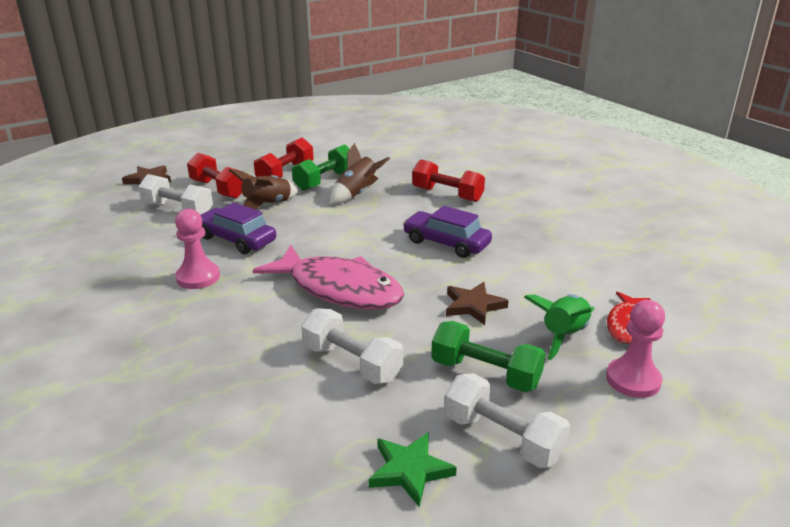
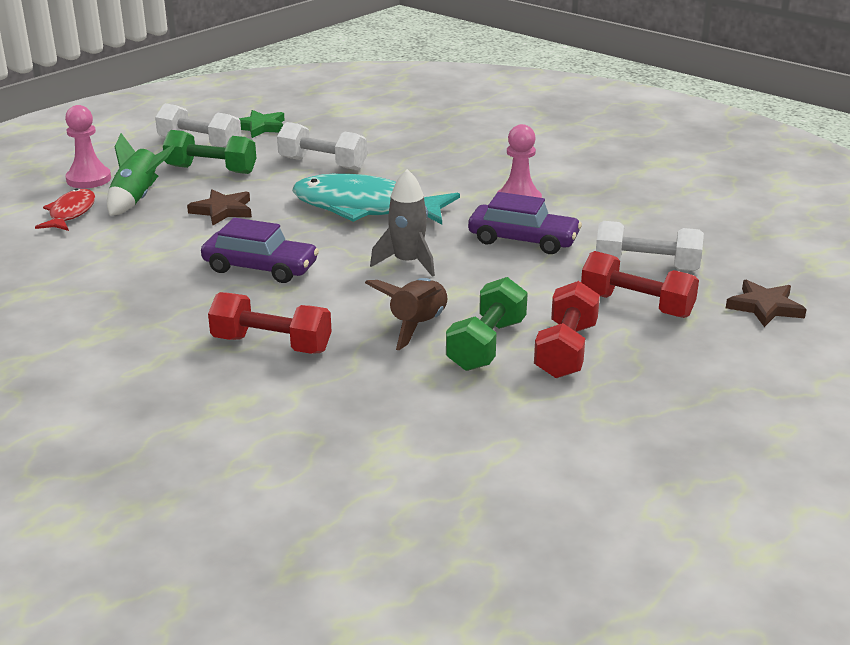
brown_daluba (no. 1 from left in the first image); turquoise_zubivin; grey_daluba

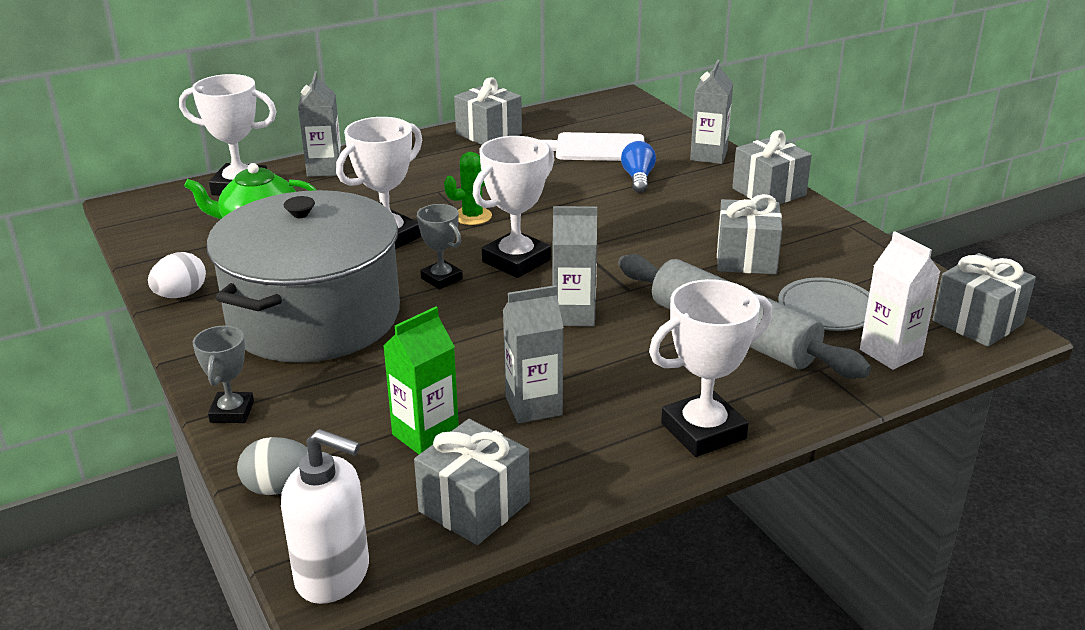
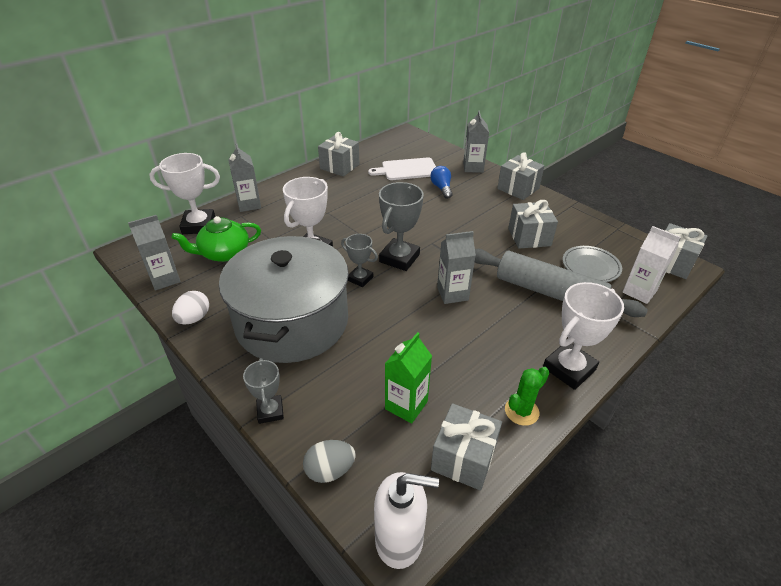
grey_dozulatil (no. 3 from left); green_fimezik; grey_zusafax (no. 1 from left)

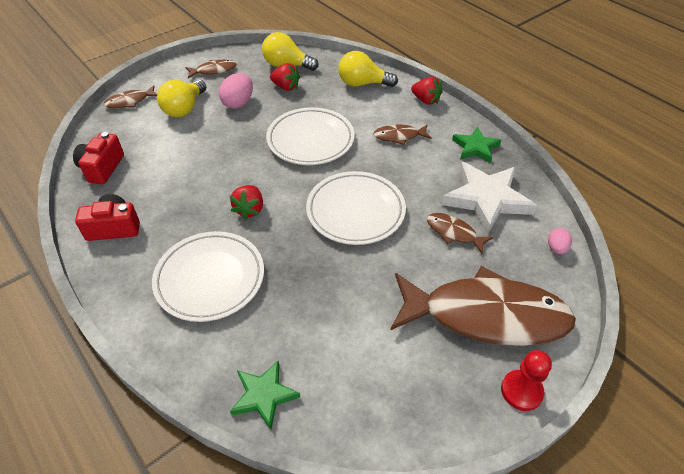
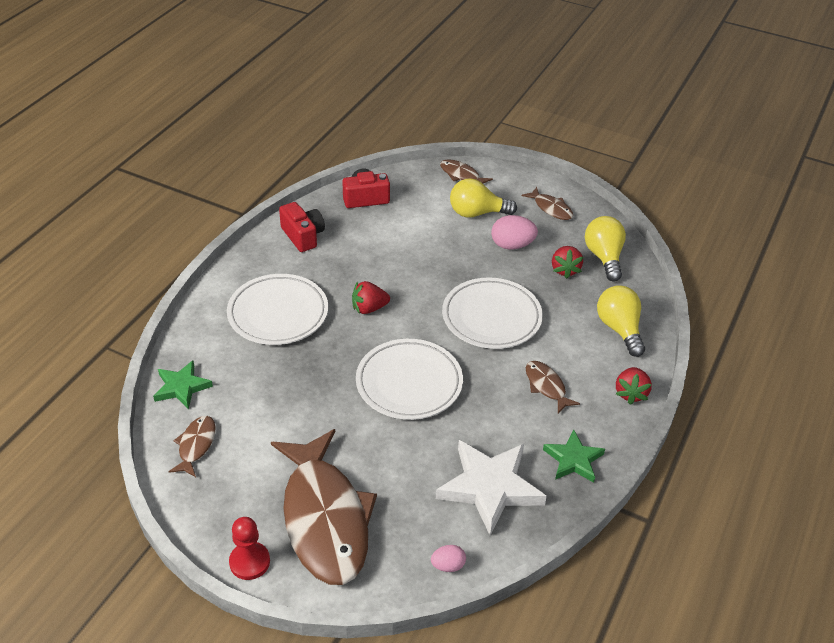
brown_zubivin (no. 1 from left)

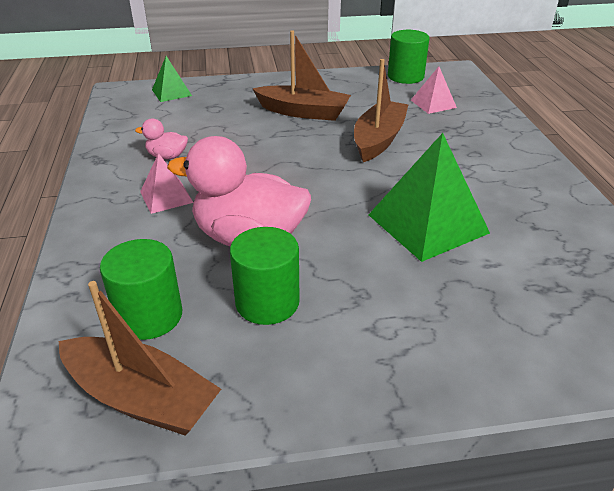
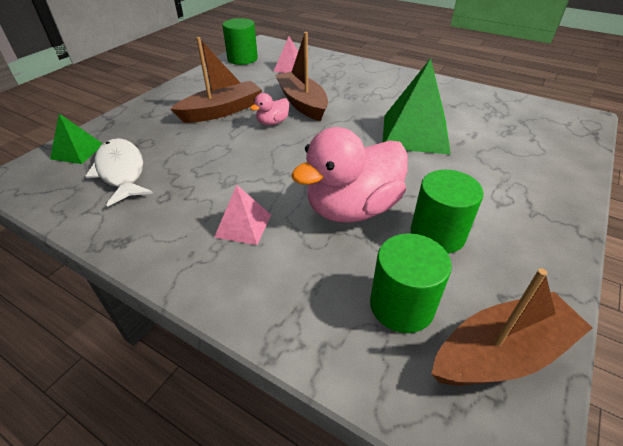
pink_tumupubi (no. 1 from left); white_zubivin

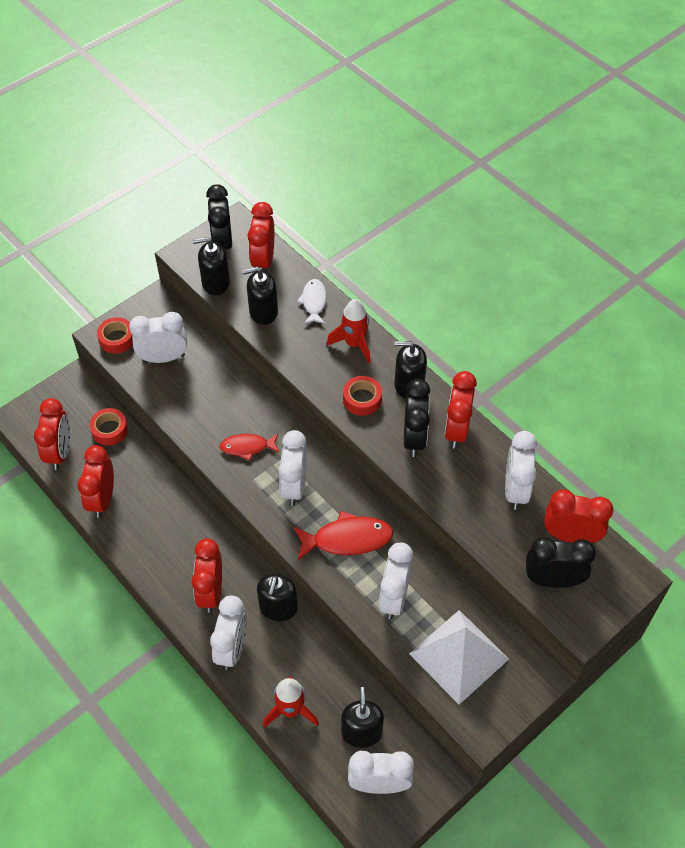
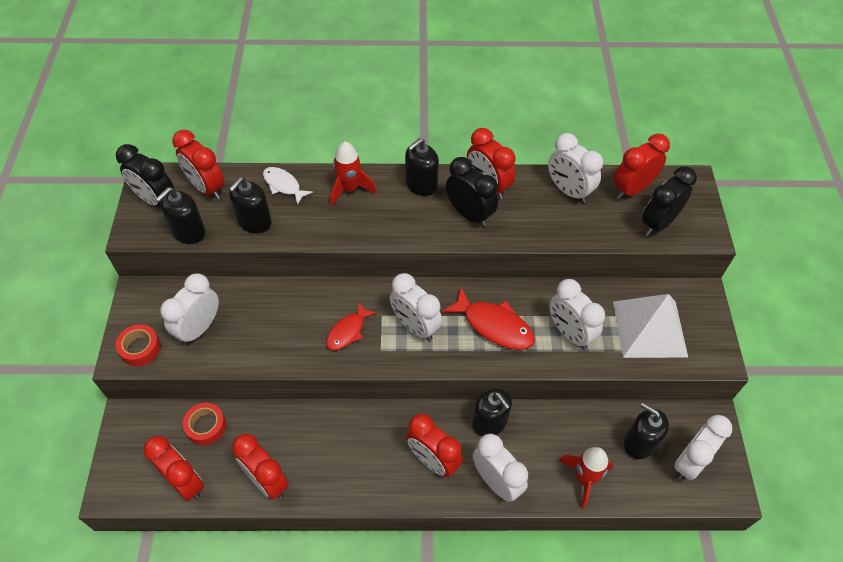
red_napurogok (no. 3 from left in the first image); red_zubivin (no. 2 from left)

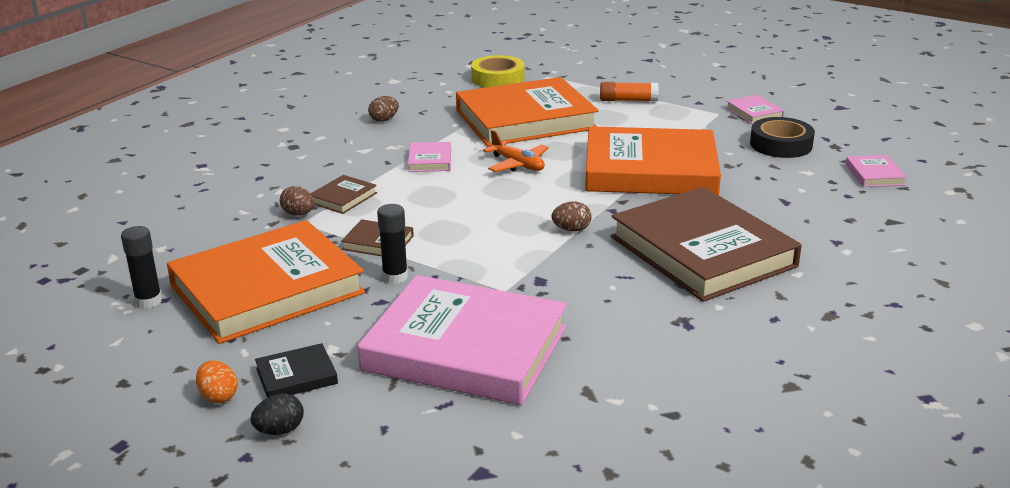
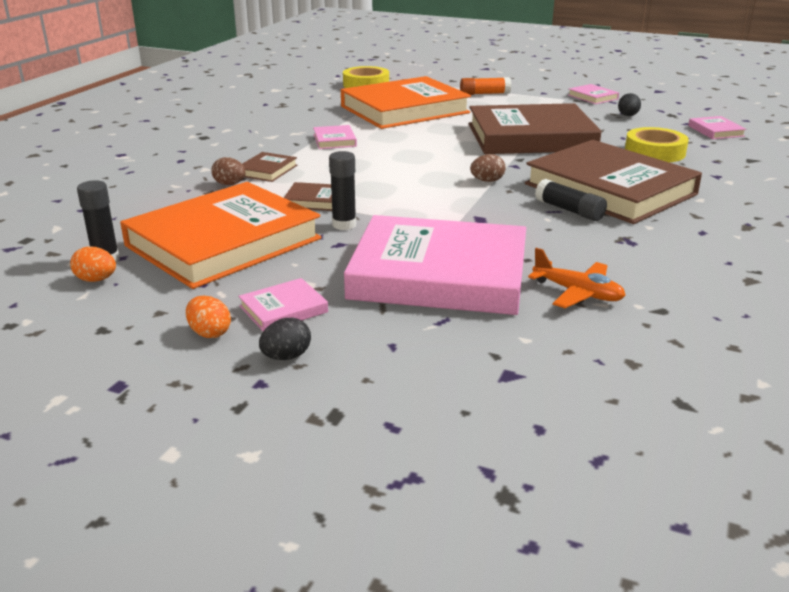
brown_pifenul (no. 2 from left in the first image); black_pifenul (no. 2 from left); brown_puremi (no. 3 from left); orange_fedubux; pink_puremi (no. 1 from left); yellow_napurogok (no. 2 from left); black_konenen (no. 3 from left); orange_pifenul (no. 1 from left)

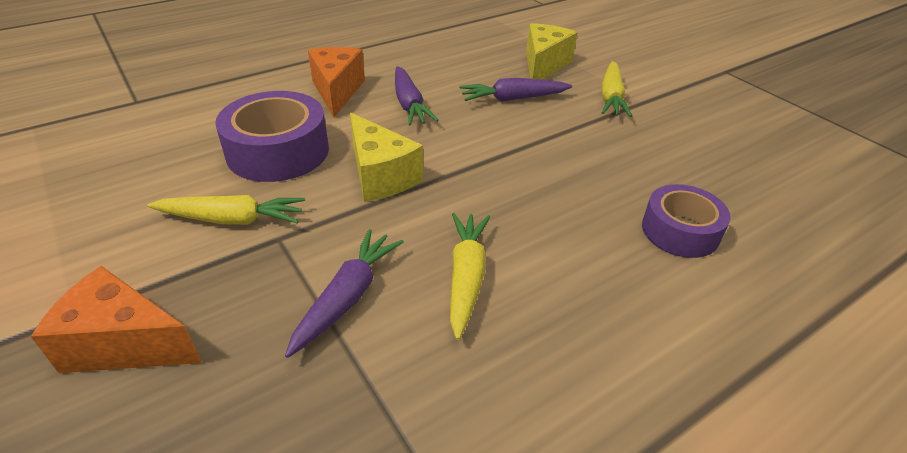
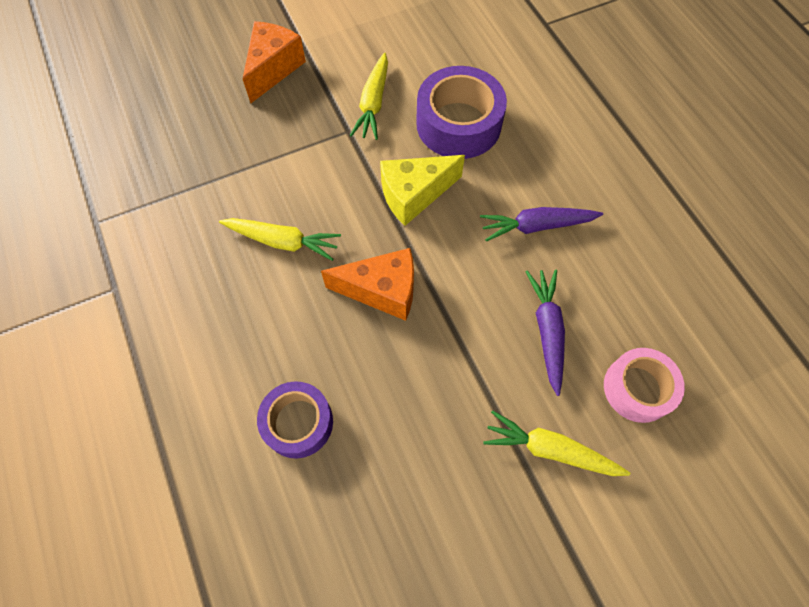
pink_napurogok; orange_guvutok (no. 2 from left); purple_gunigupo (no. 1 from left in the first image)

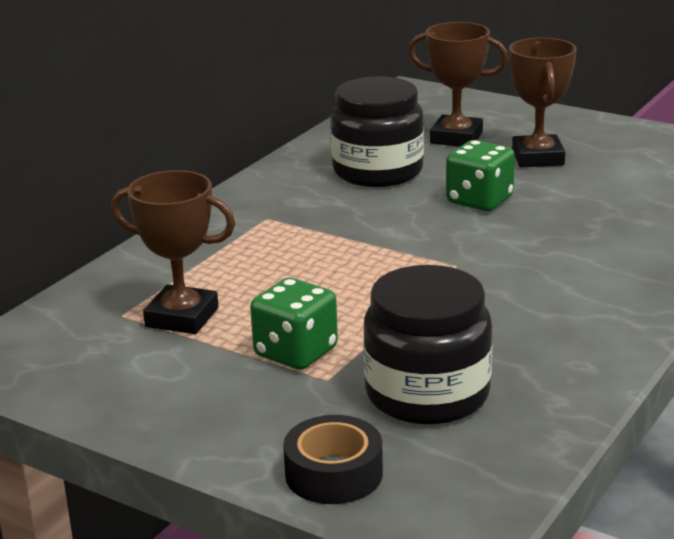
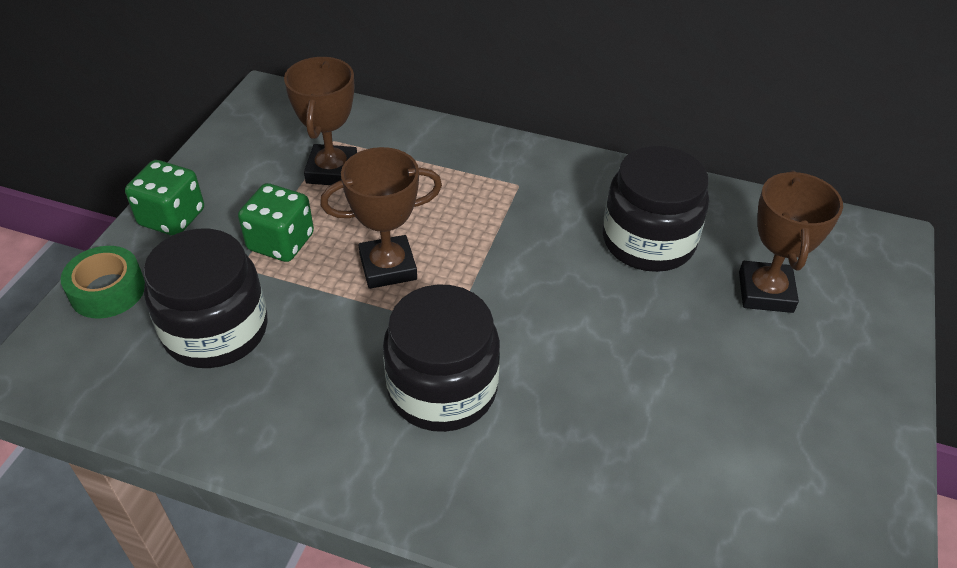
brown_dozulatil (no. 2 from left); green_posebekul (no. 1 from left); green_napurogok; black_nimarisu (no. 2 from left)

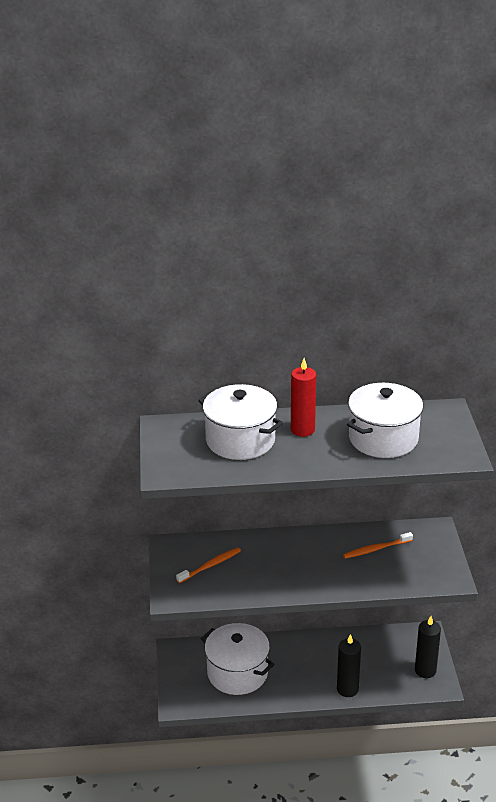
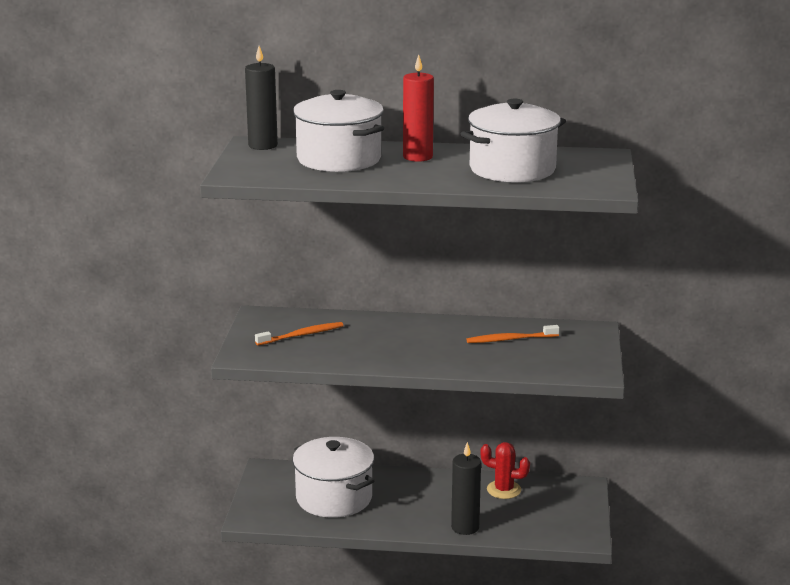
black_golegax (no. 1 from left); red_fimezik

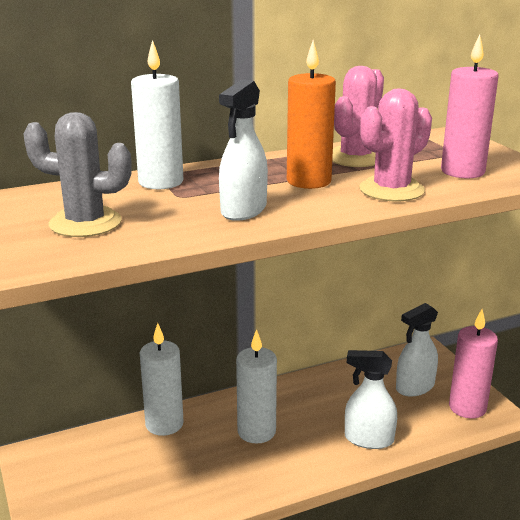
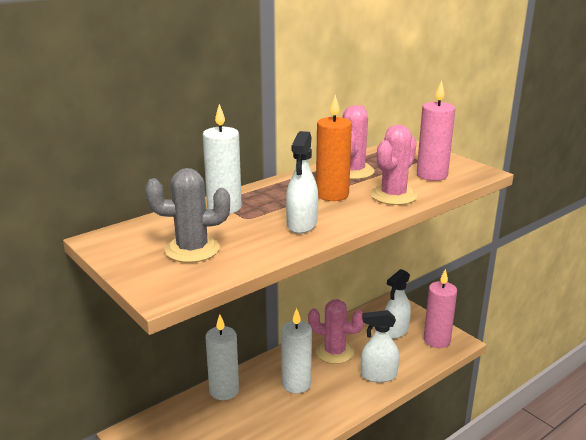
pink_fimezik (no. 1 from left)

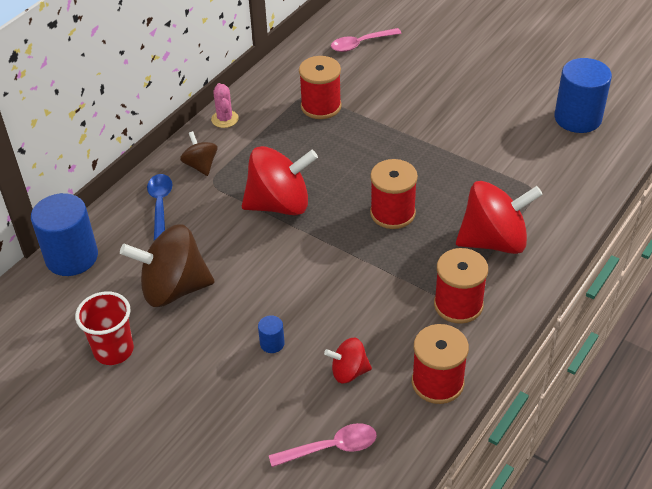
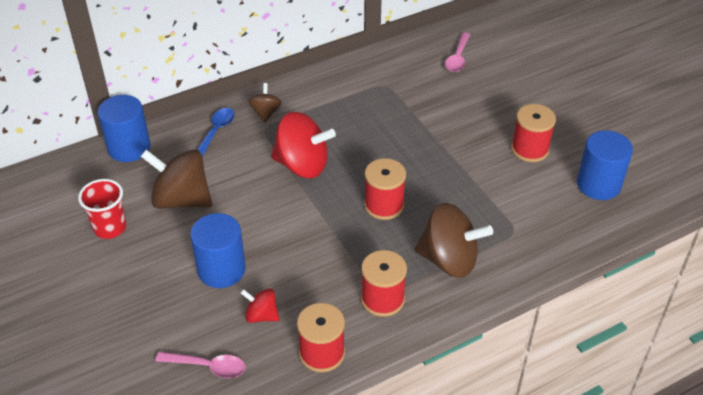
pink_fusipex (no. 2 from left); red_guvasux (no. 4 from left); pink_fimezik; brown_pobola (no. 3 from left); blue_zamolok (no. 2 from left)

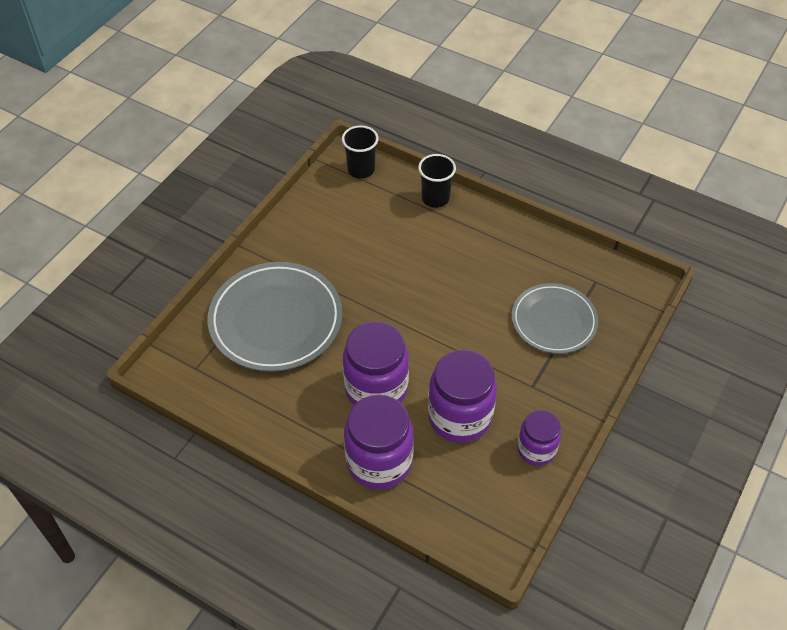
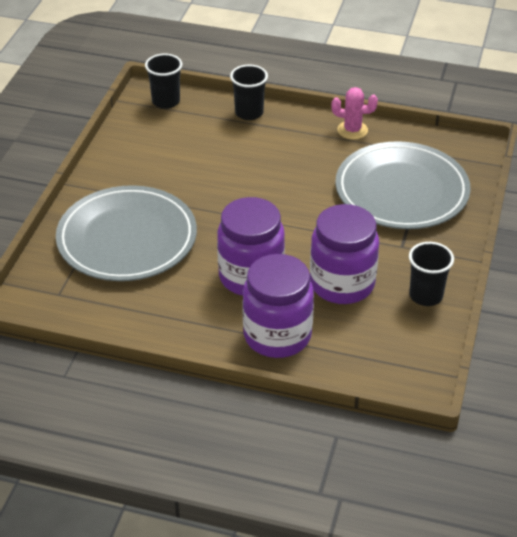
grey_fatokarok (no. 2 from left); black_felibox (no. 3 from left); pink_fimezik

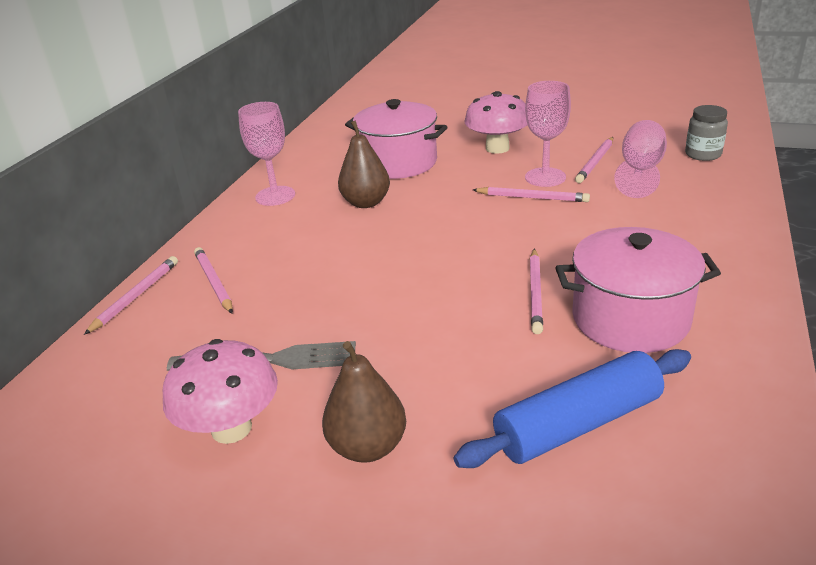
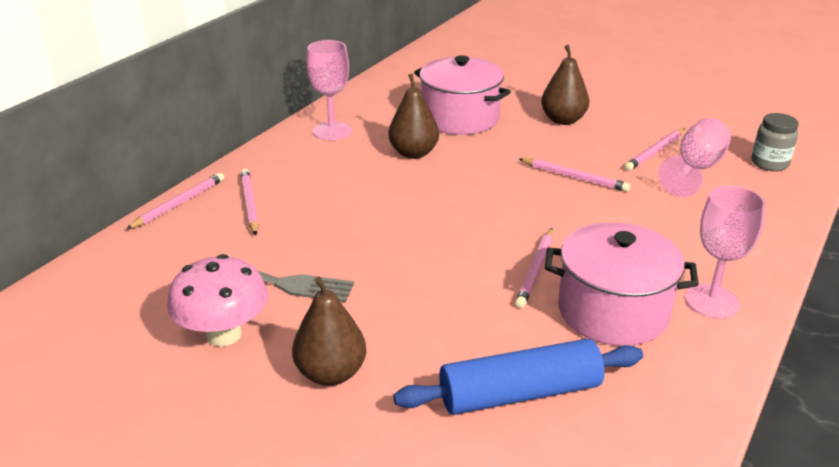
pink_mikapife (no. 3 from left); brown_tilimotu (no. 3 from left)

